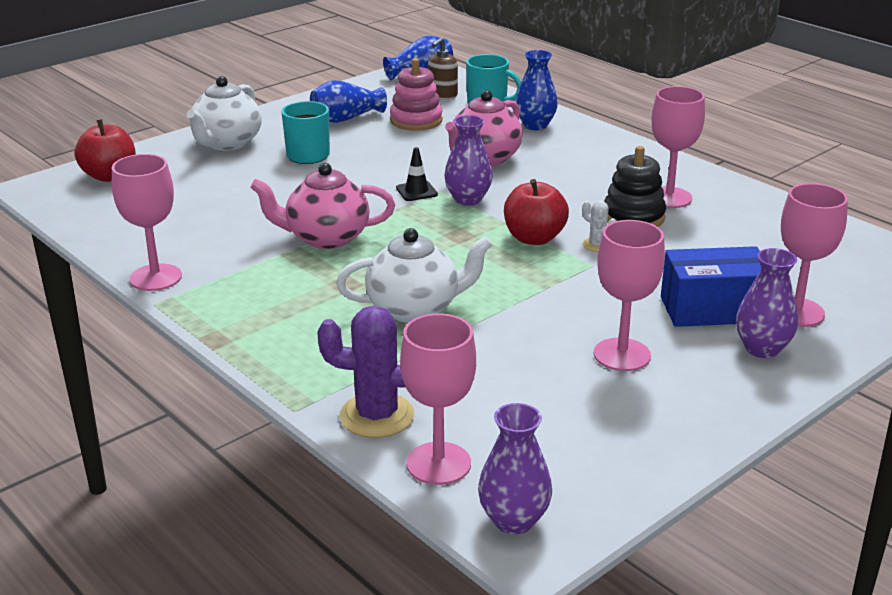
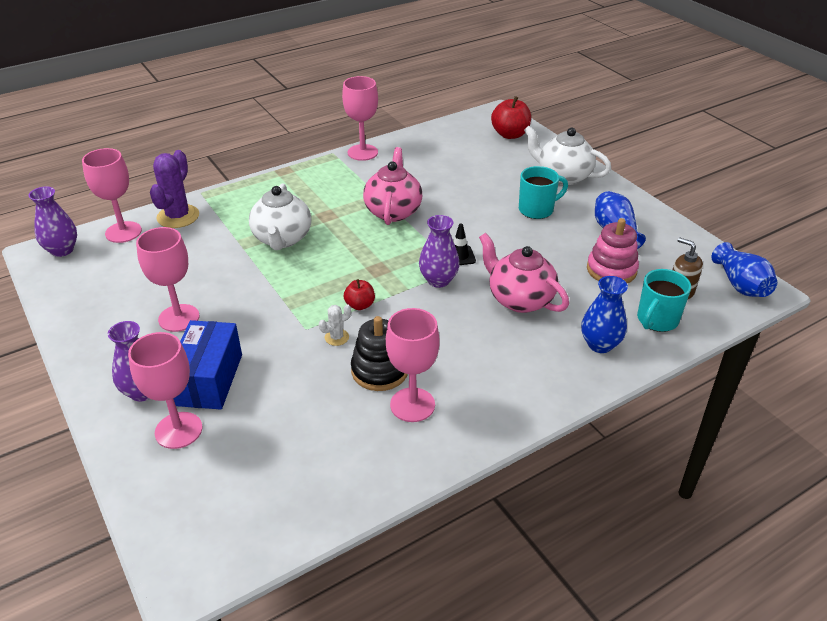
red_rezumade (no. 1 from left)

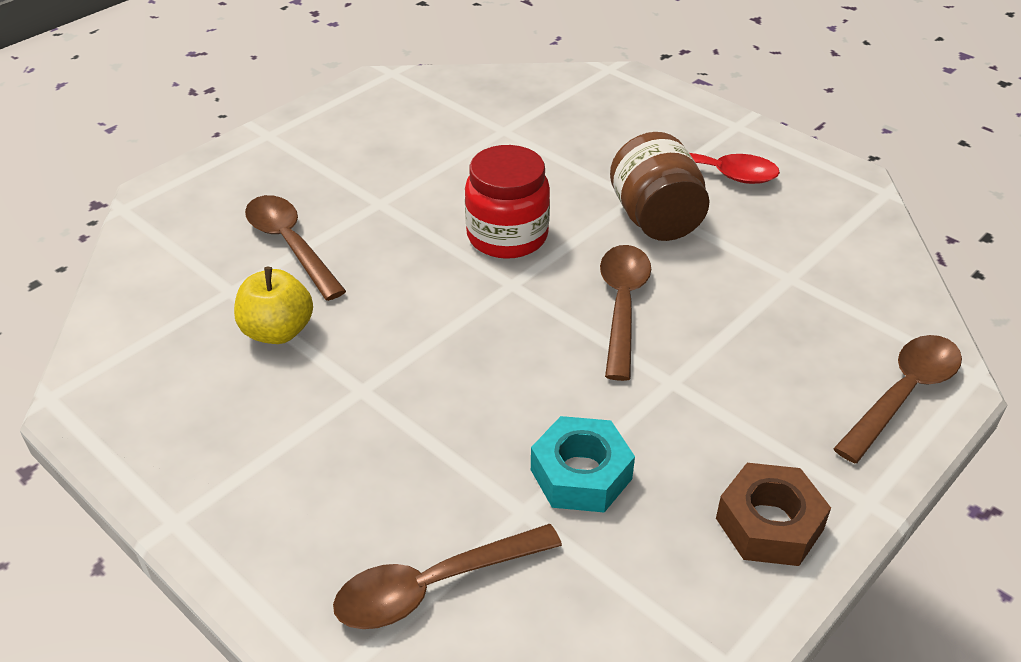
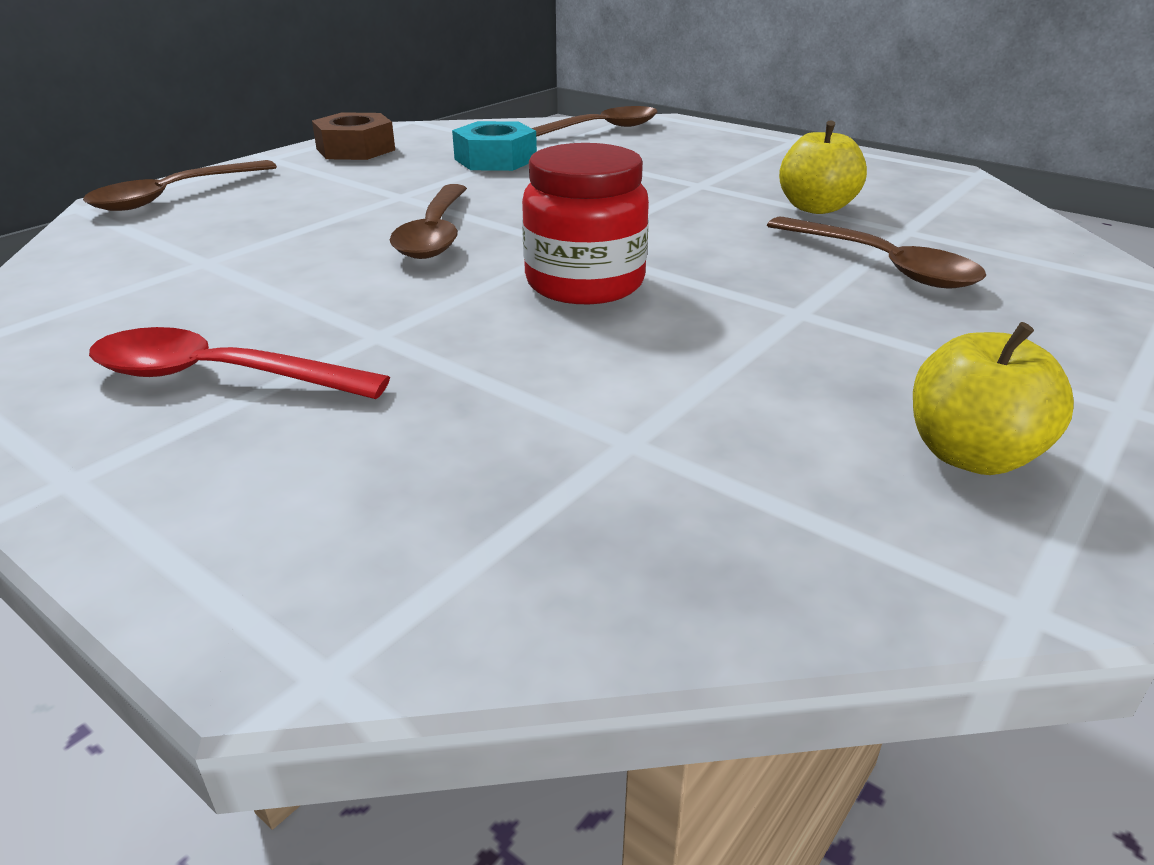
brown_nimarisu; yellow_rezumade (no. 2 from left)

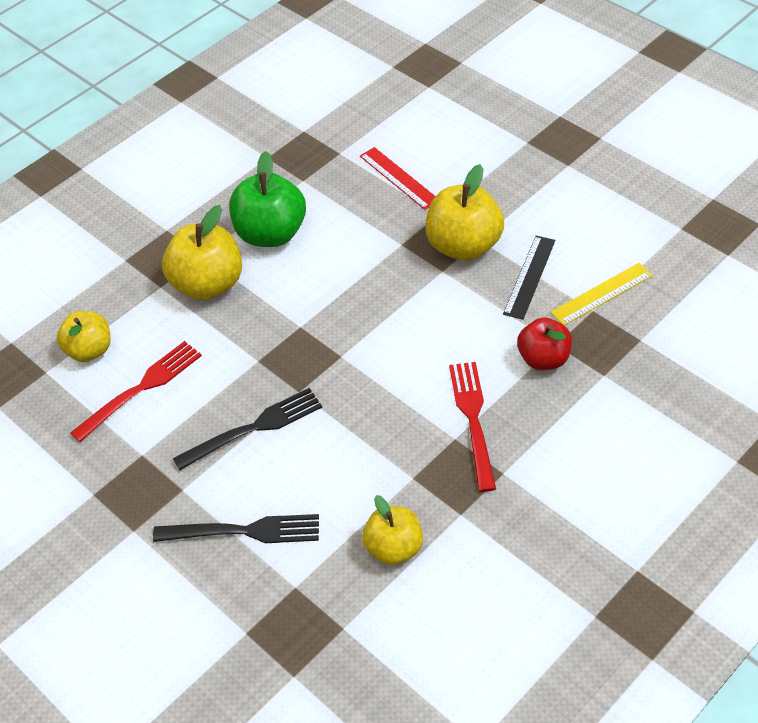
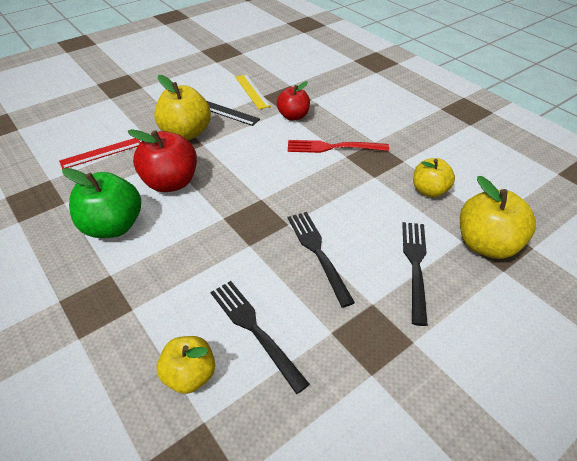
yellow_rezumade (no. 4 from left); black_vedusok (no. 1 from left); red_rezumade (no. 1 from left)

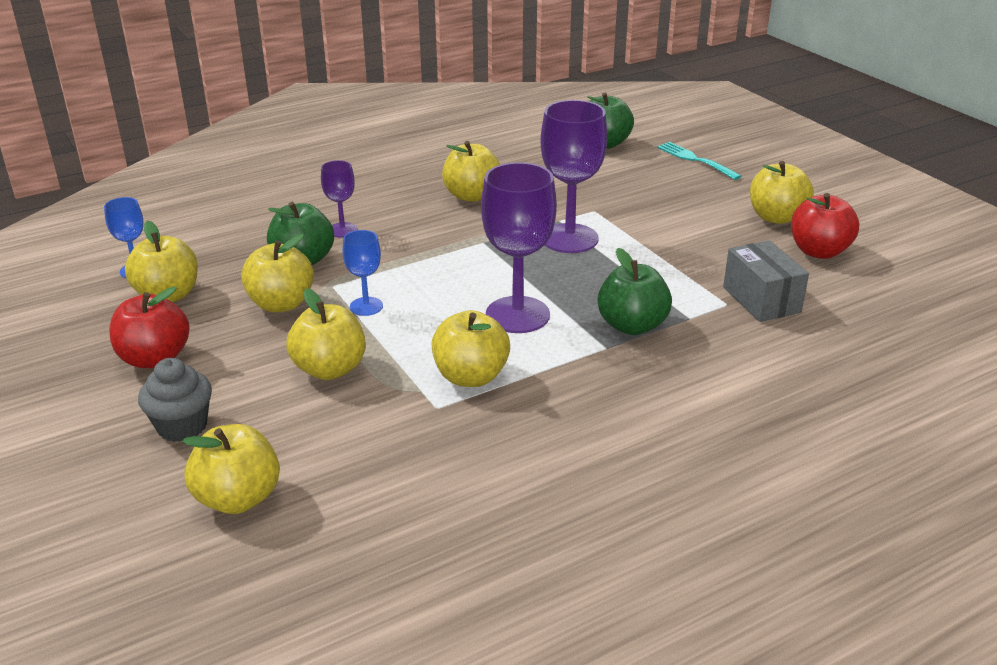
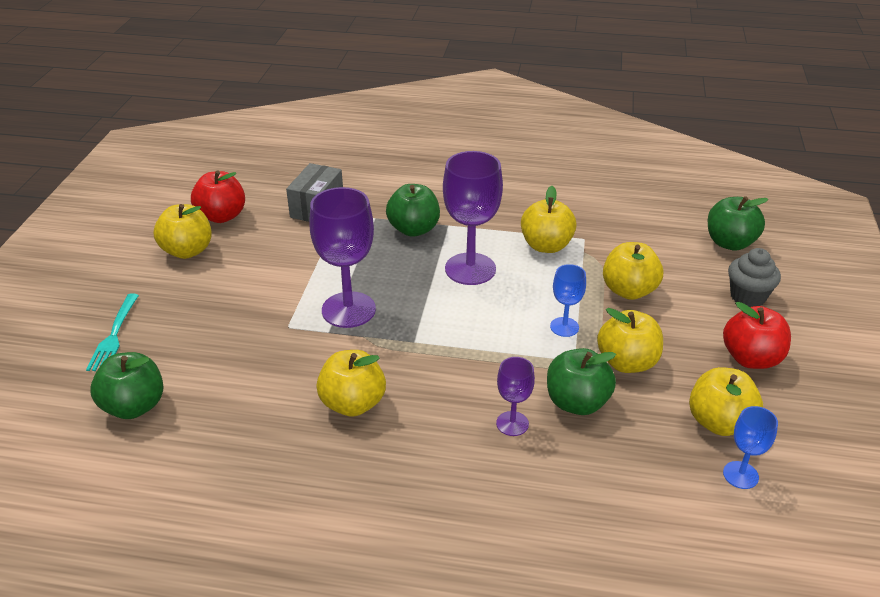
green_rezumade (no. 4 from left)

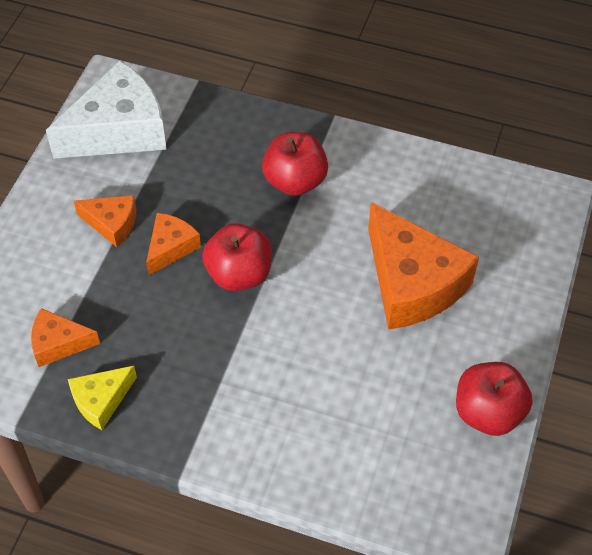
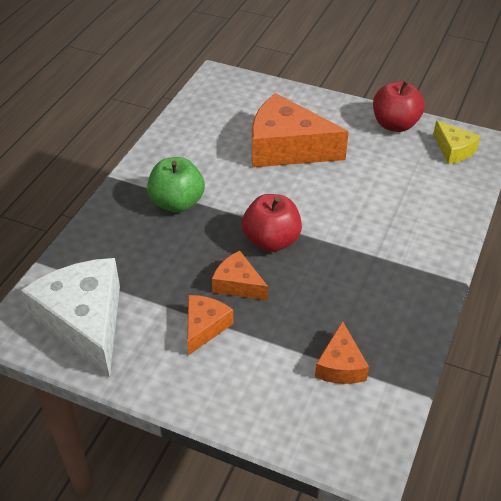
green_rezumade; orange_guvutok (no. 3 from left); yellow_guvutok

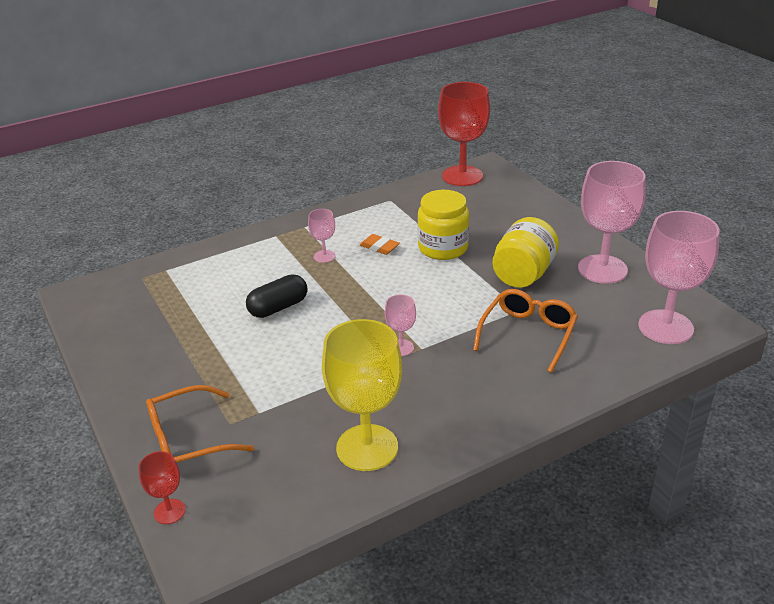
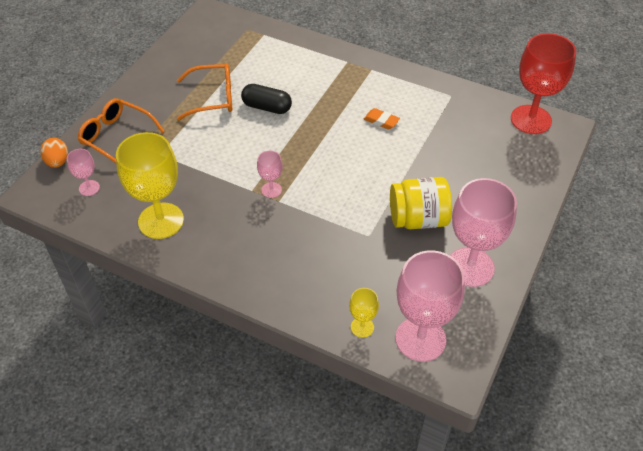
yellow_nimarisu (no. 1 from left in the first image); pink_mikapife (no. 1 from left); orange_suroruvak; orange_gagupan (no. 2 from left); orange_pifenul; yellow_mikapife (no. 2 from left)

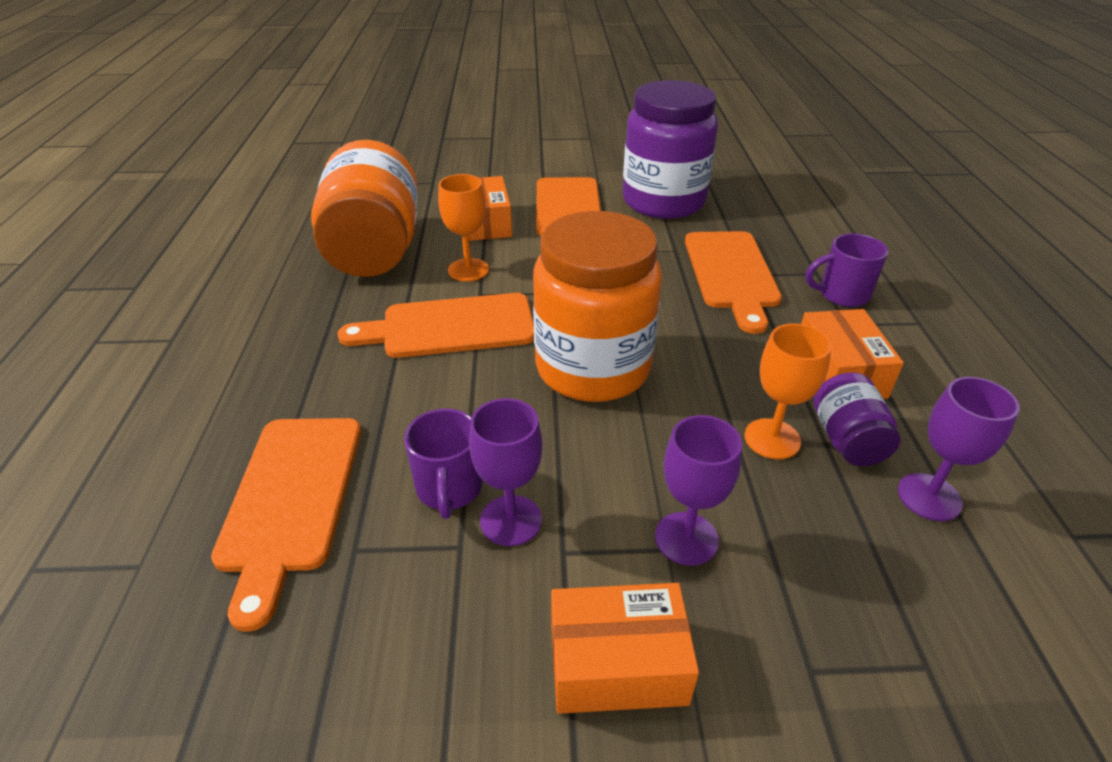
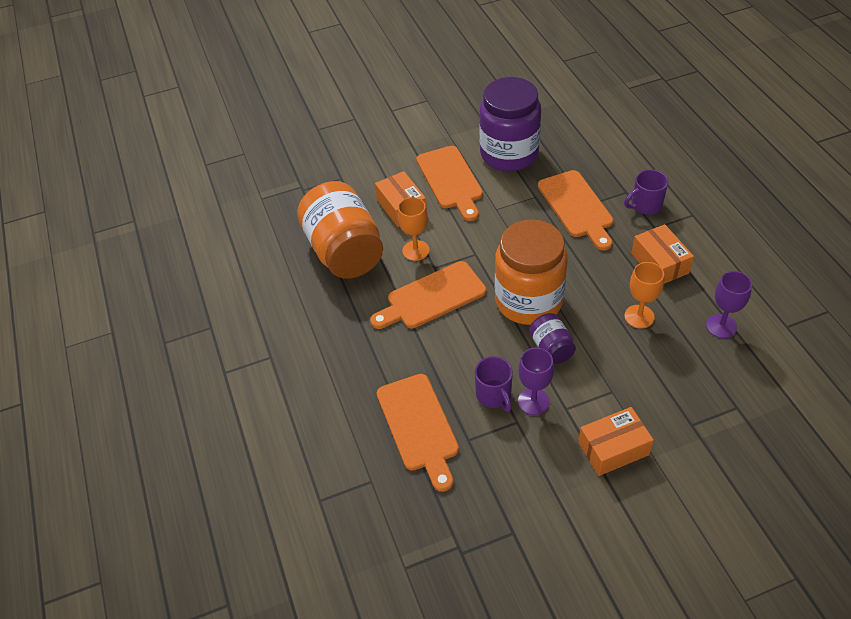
purple_nimarisu (no. 2 from left); purple_mikapife (no. 2 from left in the first image)

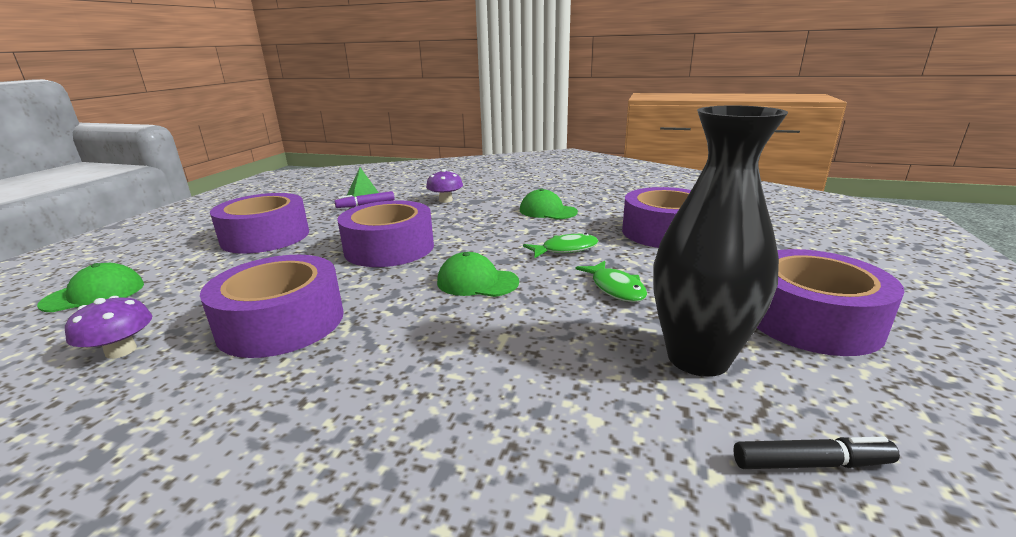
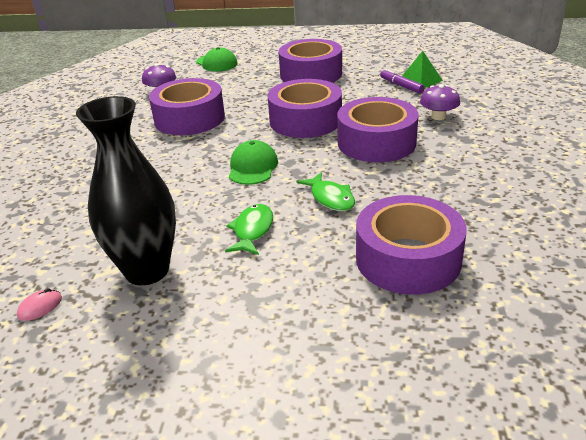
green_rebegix (no. 3 from left in the first image); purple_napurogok (no. 4 from left); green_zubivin (no. 1 from left); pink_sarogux

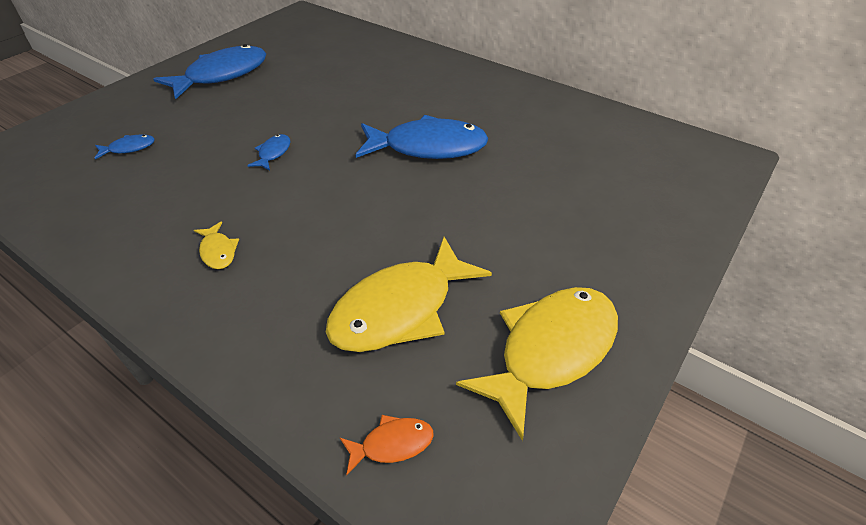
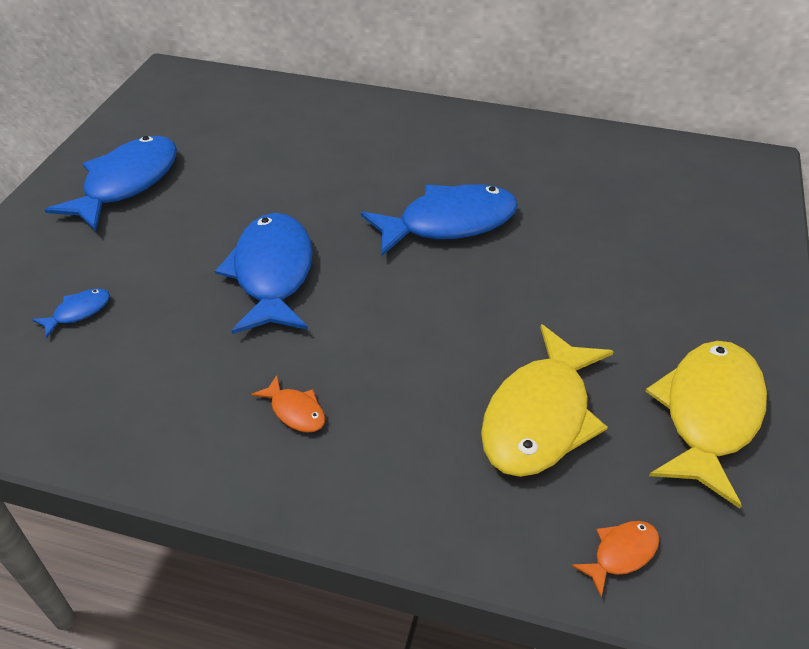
blue_zubivin (no. 3 from left); orange_zubivin (no. 1 from left)

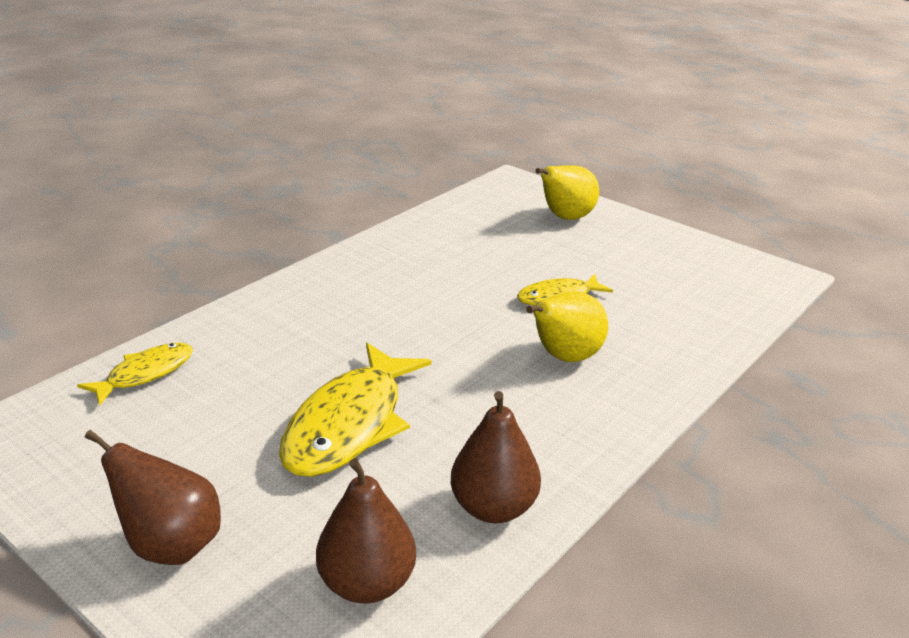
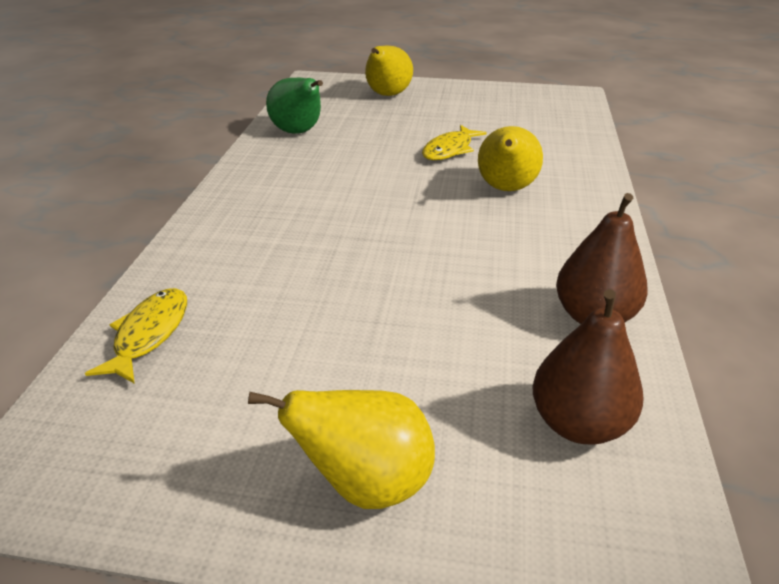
yellow_zubivin (no. 2 from left in the first image); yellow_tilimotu (no. 1 from left); green_tilimotu

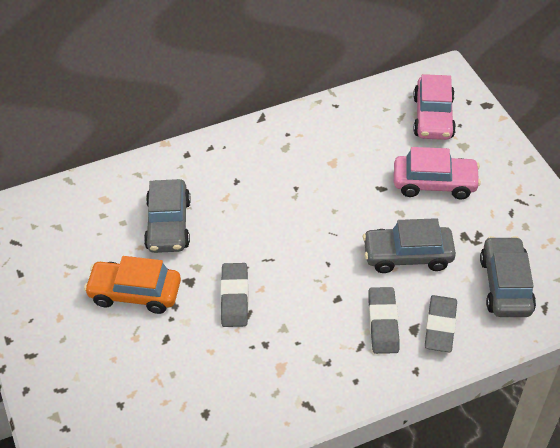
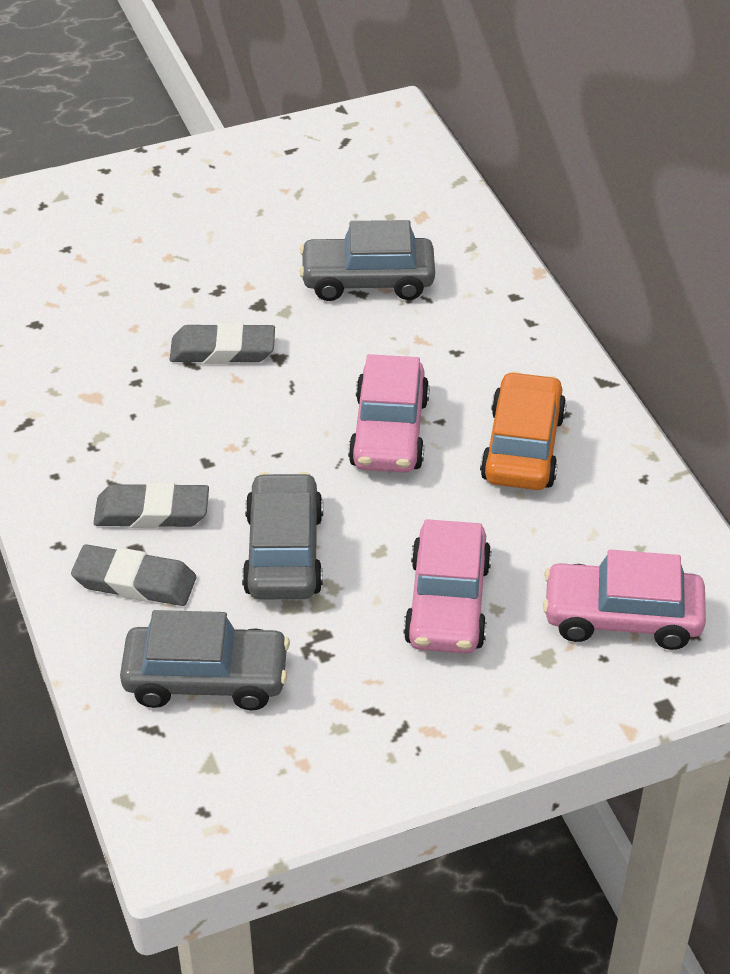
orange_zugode; pink_zugode (no. 1 from left)

